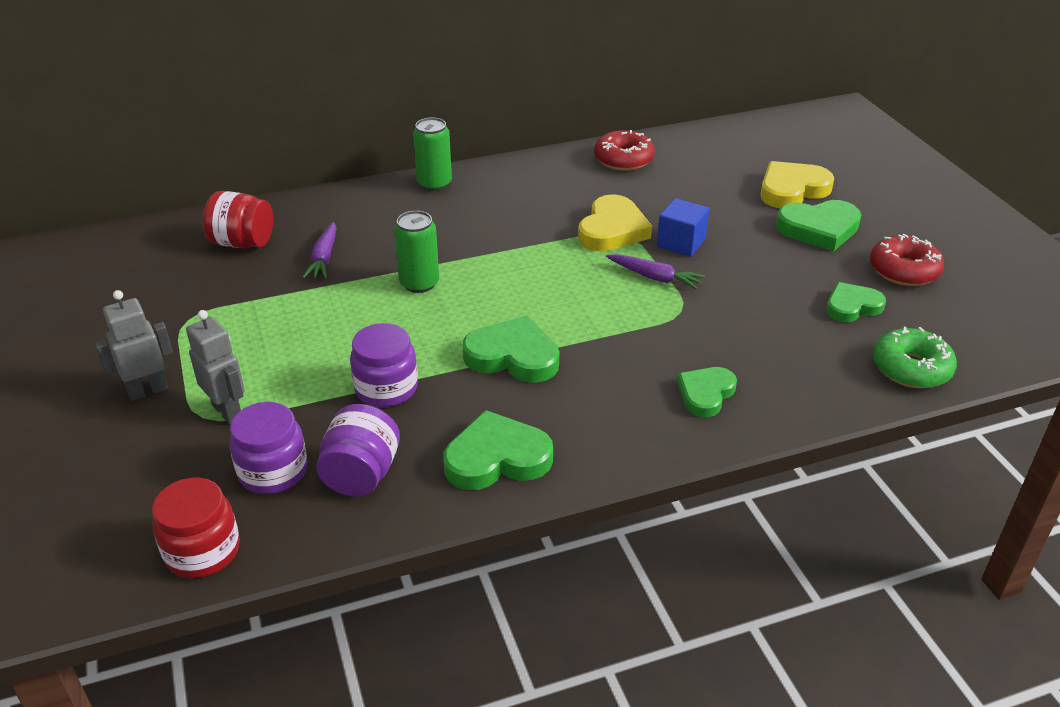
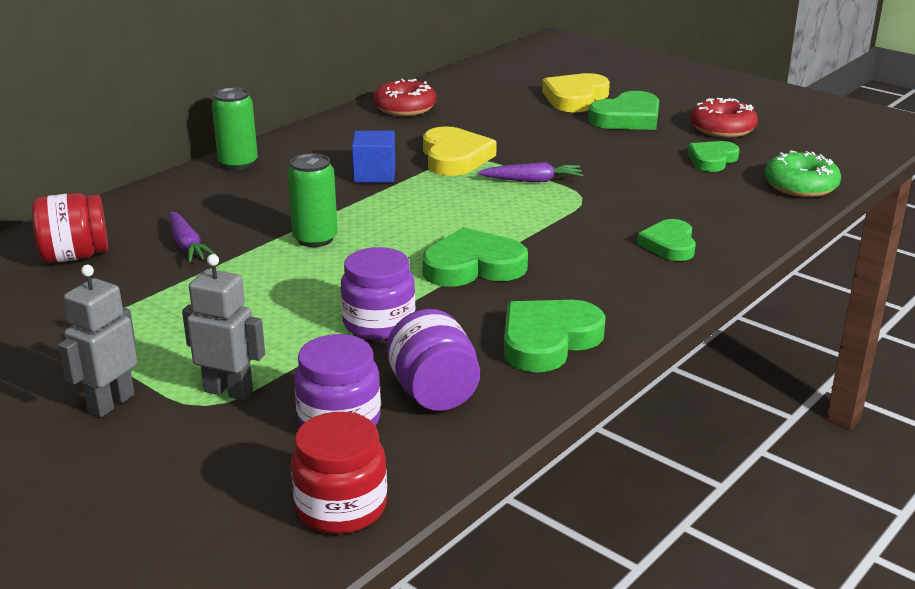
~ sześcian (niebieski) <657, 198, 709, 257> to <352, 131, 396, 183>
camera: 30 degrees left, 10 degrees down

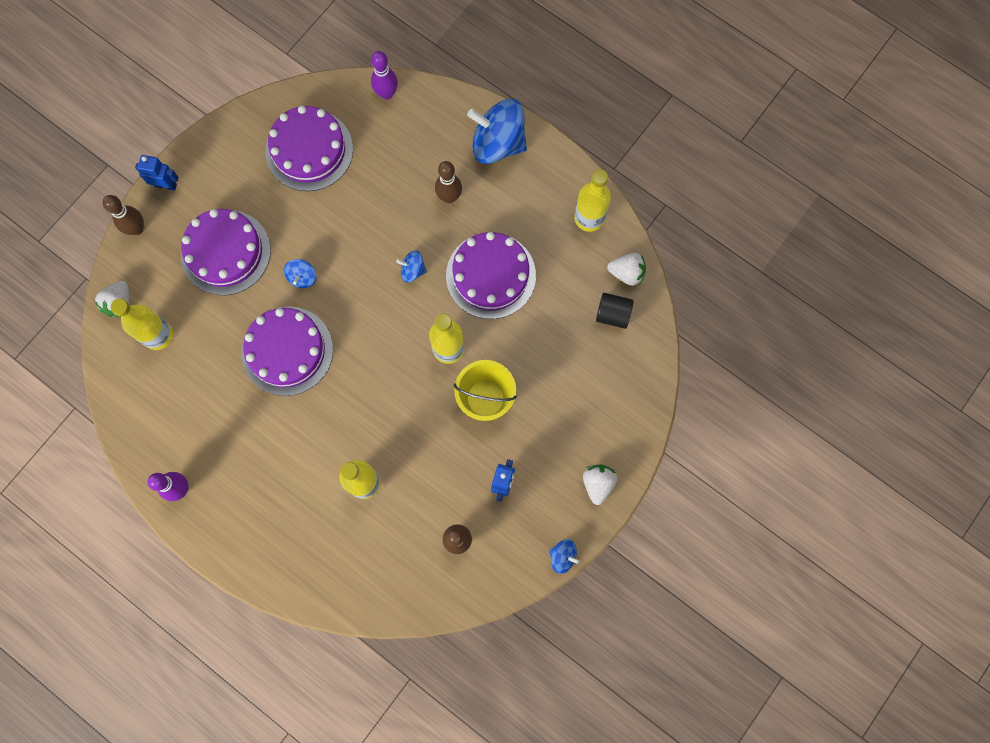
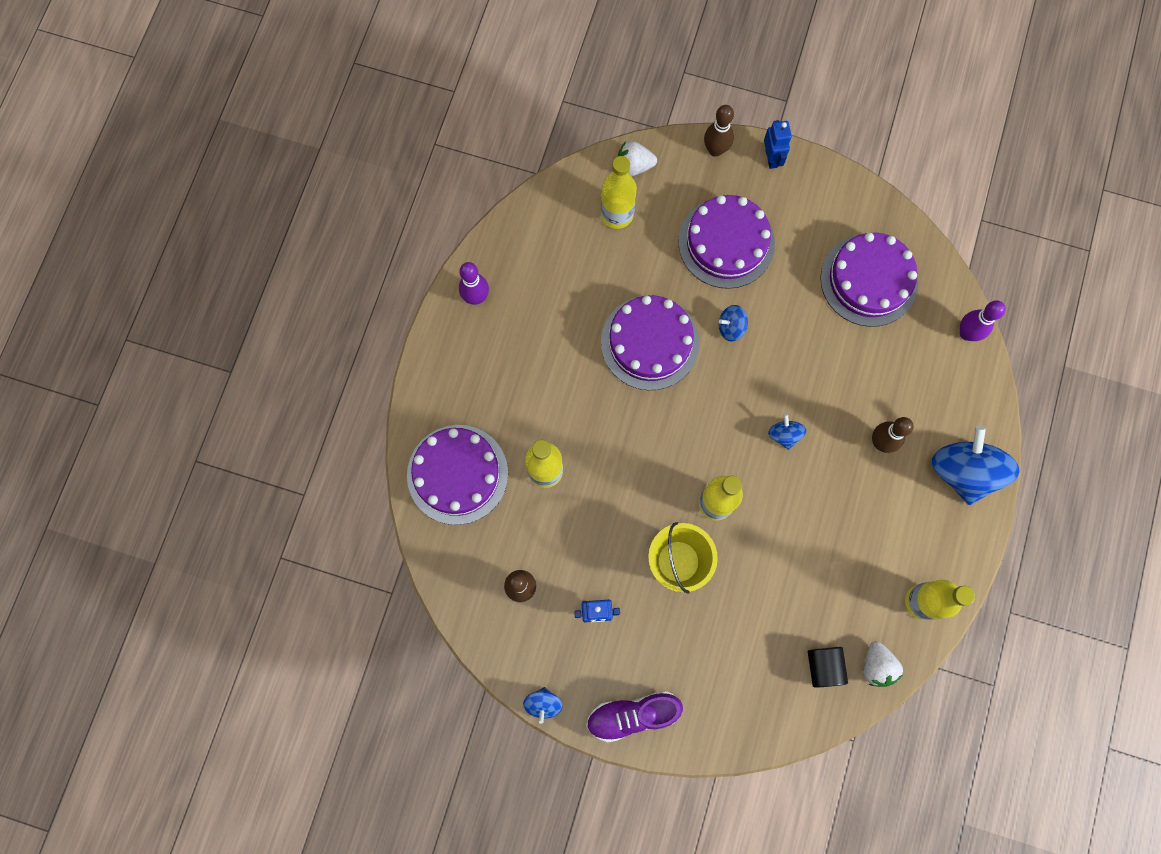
~ tort (fioletowy) <446, 232, 536, 319> to <407, 425, 508, 525>
~ truskawka (biały) <583, 465, 617, 505> to but (fioletowy) <586, 691, 683, 742>
camera: 70 degrees right, 0 degrees up

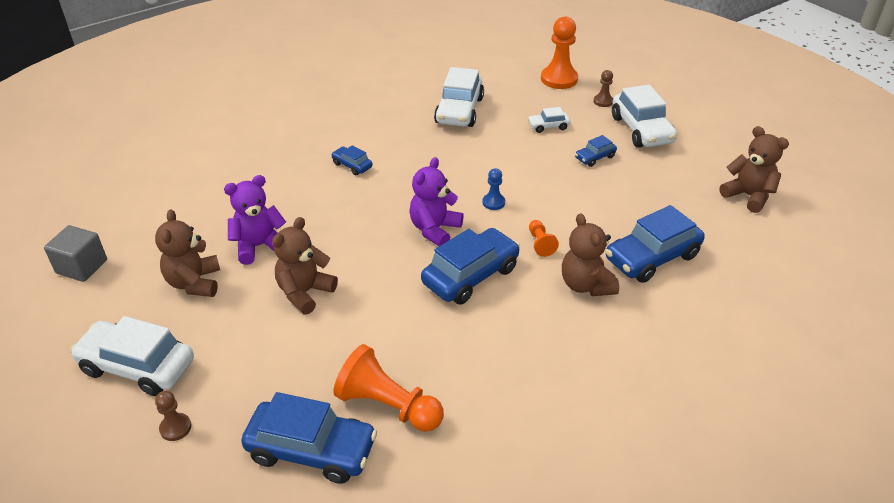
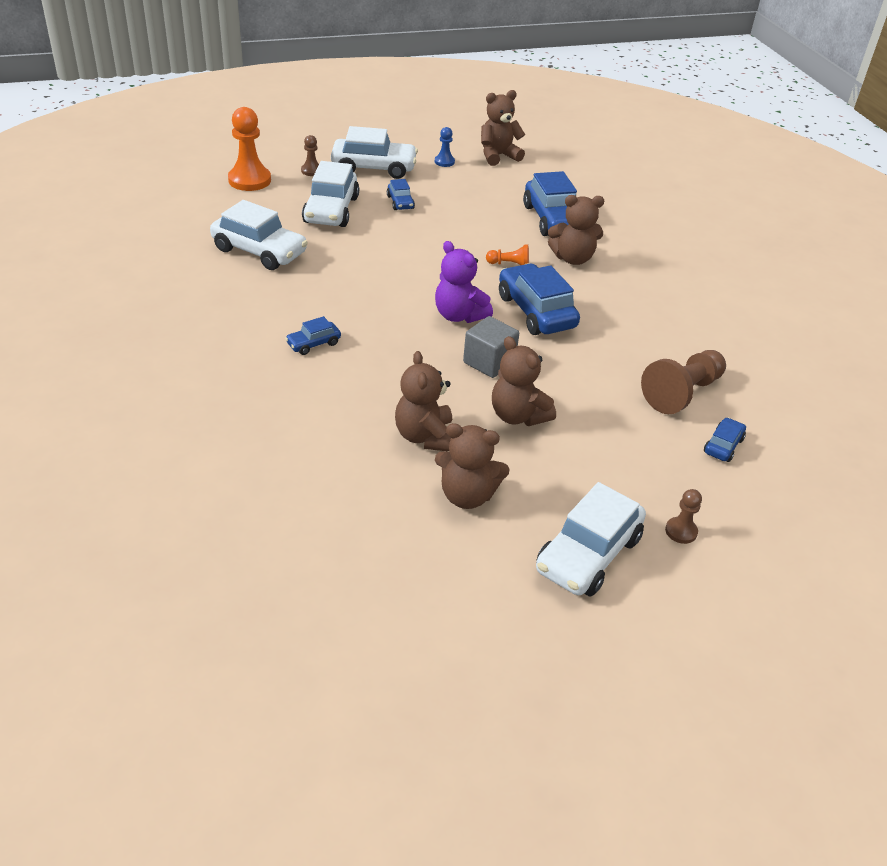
~ samochód (biały) <528, 107, 570, 133> = <302, 161, 359, 227> x2.03
~ miś (fioletowy) <224, 175, 286, 265> to miś (brązowy) <395, 351, 452, 452>
~ pionek (niebieski) <483, 168, 505, 210> to <435, 127, 455, 167>
~ sześcian (szary) <44, 225, 107, 282> to <463, 316, 519, 378>
~ pionek (pomarańczowy) <333, 344, 444, 432> to pionek (brązowy) <641, 350, 726, 414>
~ samochód (niebieski) <241, 392, 377, 484> = <704, 417, 746, 462> x0.49
camera: 75 degrees left, 0 degrees up

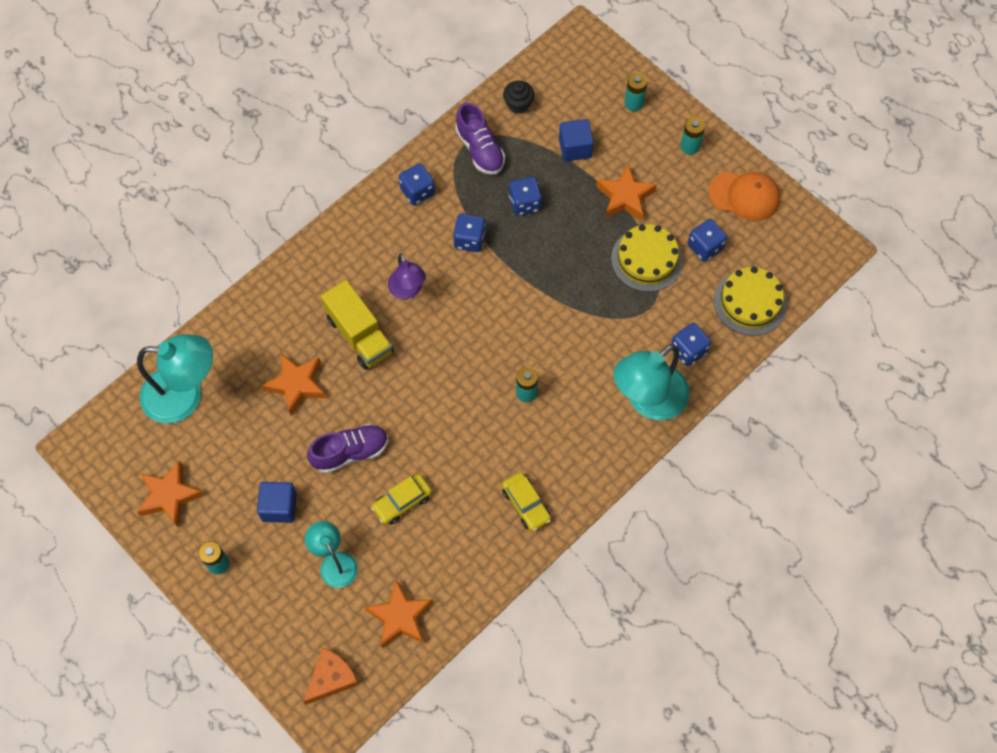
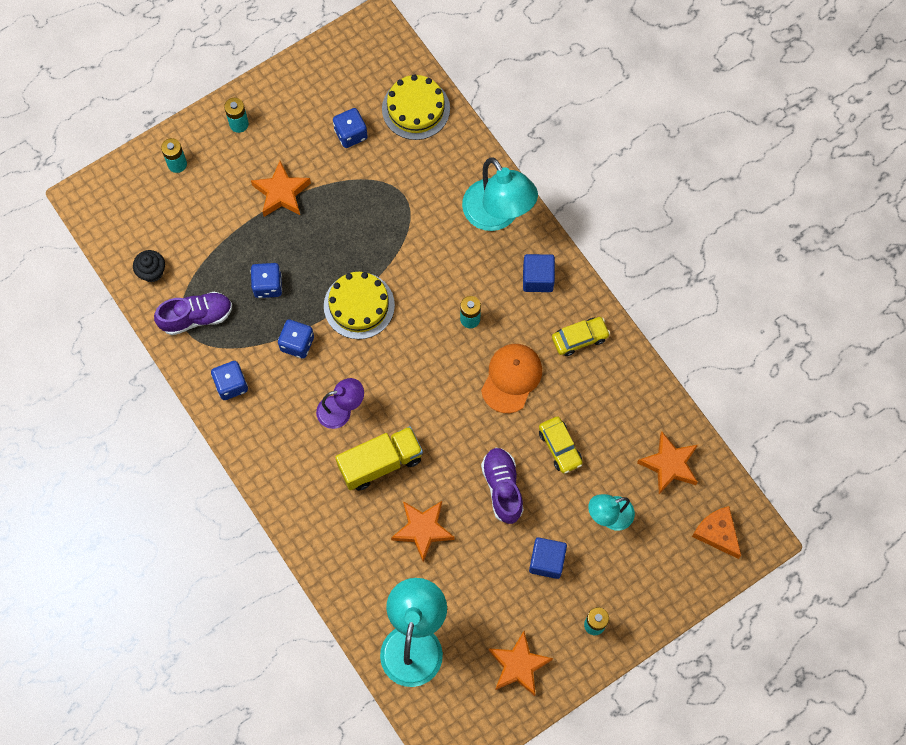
~ tort (żółty) <611, 224, 683, 292> to <324, 272, 395, 339>
~ czapka (pomarańczowy) <708, 171, 780, 221> to <481, 344, 542, 413>
~ sześcian (niebieski) <559, 119, 594, 161> to <523, 254, 555, 292>
- kostka do gry (niebieski) <671, 323, 711, 366>
camera: 80 degrees left, 5 degrees up

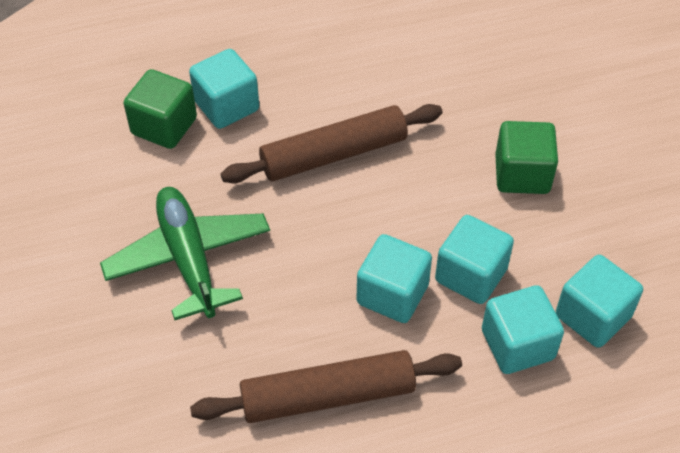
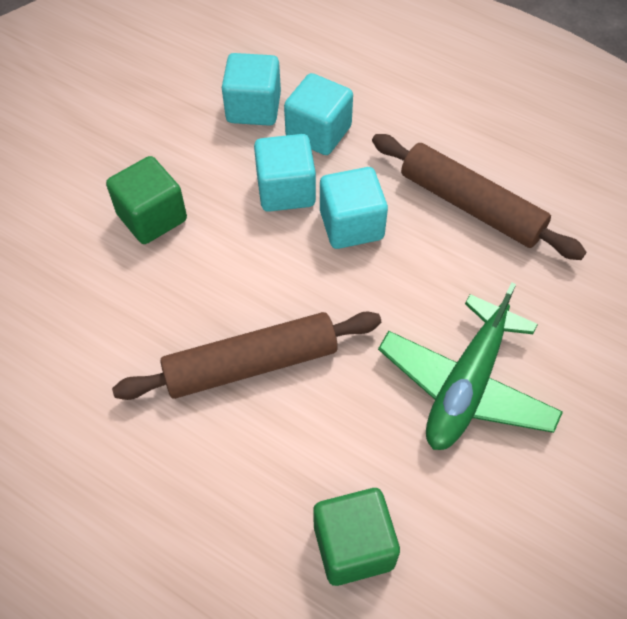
~ wałek do ciasta (brązowy) <221, 104, 443, 184> = <112, 312, 381, 400> 45 degrees counterclockwise
- sześcian (turkusowy) <189, 49, 259, 129>
camera: 130 degrees left, 5 degrees up

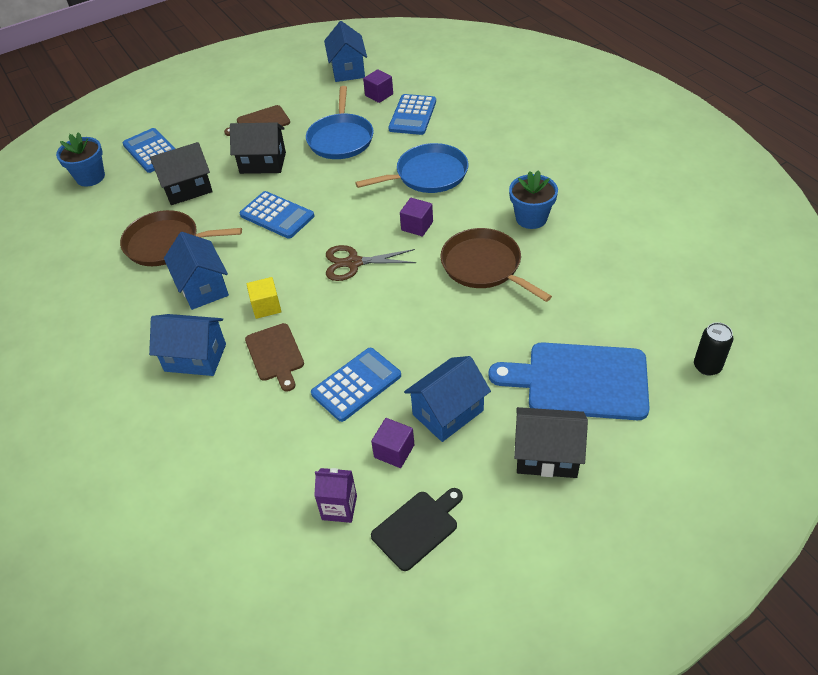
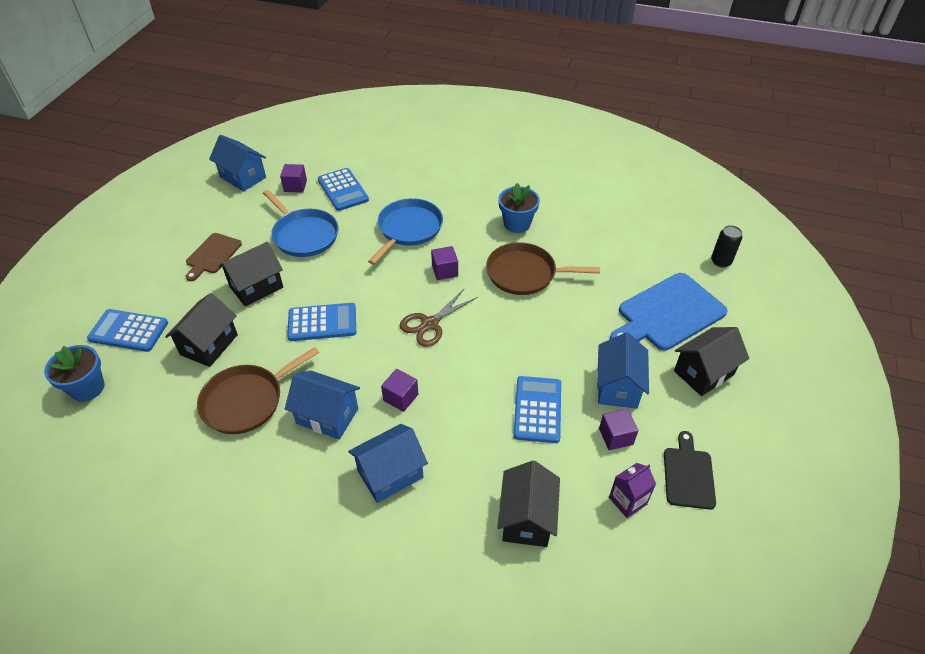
~ sześcian (żółty) <247, 277, 281, 319> to sześcian (fioletowy) <381, 369, 418, 412>
+ domek (czarny) <497, 460, 560, 547>
- deska do krojenia (brązowy) <245, 323, 304, 392>
camera: 45 degrees left, 0 degrees up

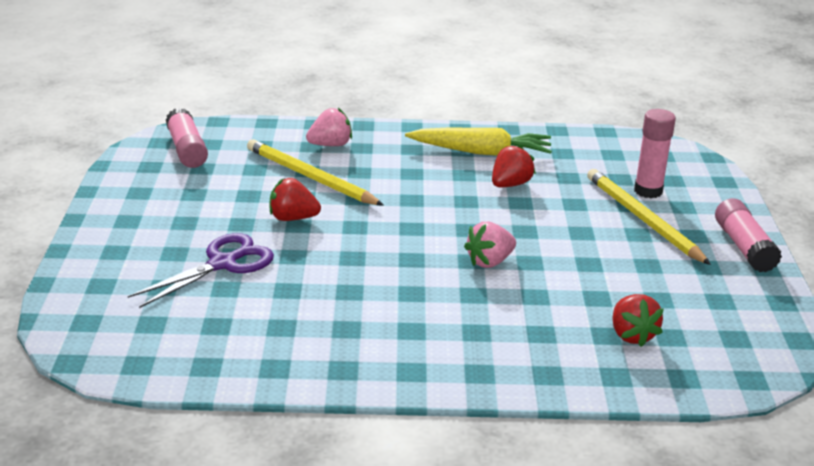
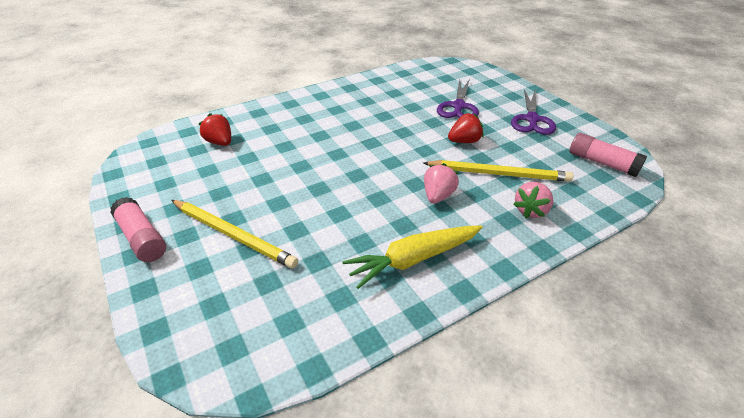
~ truskawka (różowy) <464, 222, 516, 268> to <424, 163, 459, 203>
+ nożyczki (fioletowy) <511, 89, 556, 135>
- truskawka (czerwony) <492, 144, 536, 187>
- klej w sztyfcie (różowy) <634, 109, 676, 198>
camera: 150 degrees right, 10 degrees up

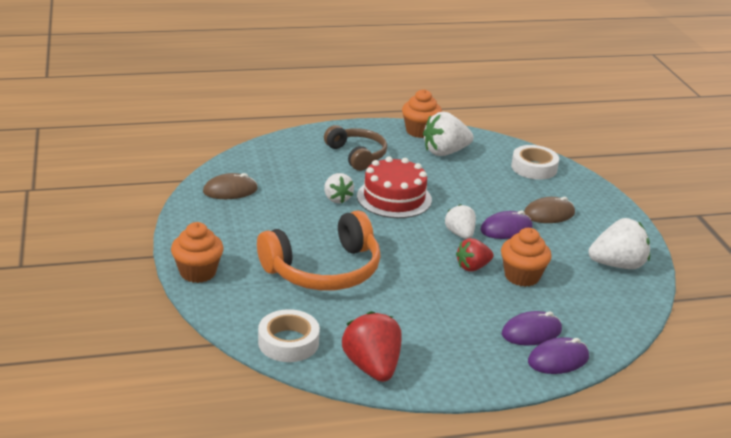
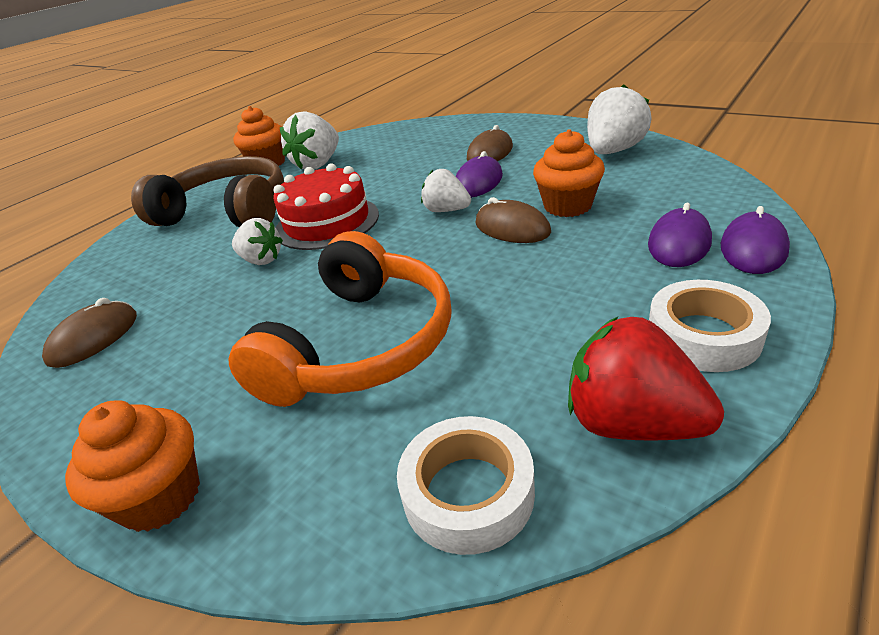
~ słuchawki (brązowy) <324, 125, 387, 171> = <131, 156, 284, 227> x1.56
~ truskawka (czerwony) <456, 238, 494, 272> to myszka (brązowy) <475, 197, 551, 243>
~ taśma klejąca (biały) <511, 145, 559, 180> to <649, 280, 771, 372>
camera: 35 degrees left, 5 degrees up

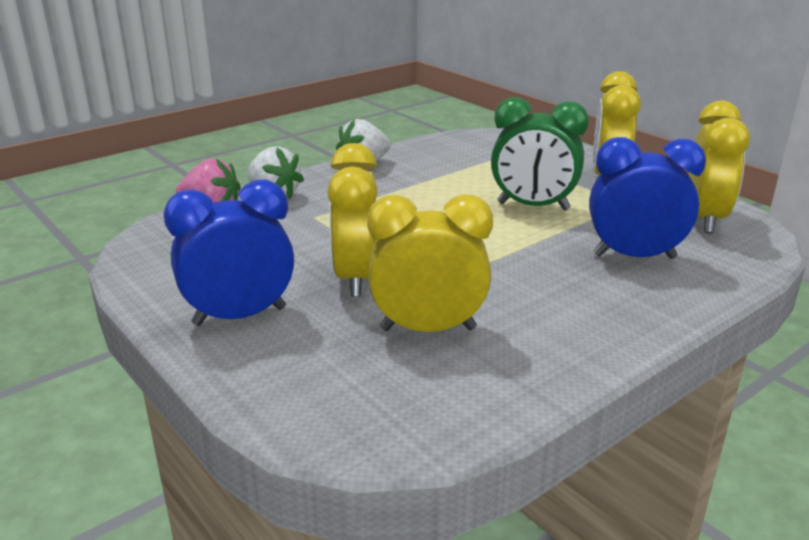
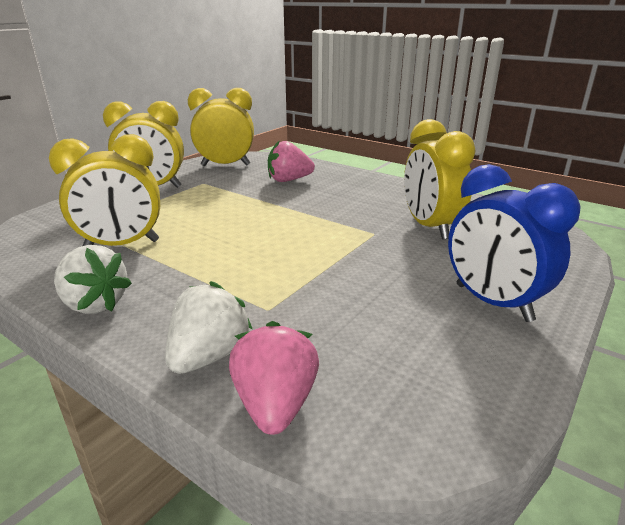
~ budzik (żółty) <327, 143, 378, 297> to <49, 134, 160, 246>
~ budzik (niebieski) <589, 137, 706, 259> to truskawka (różowy) <268, 140, 315, 182>
- budzik (zielony) <491, 97, 589, 210>
camera: 105 degrees left, 0 degrees up

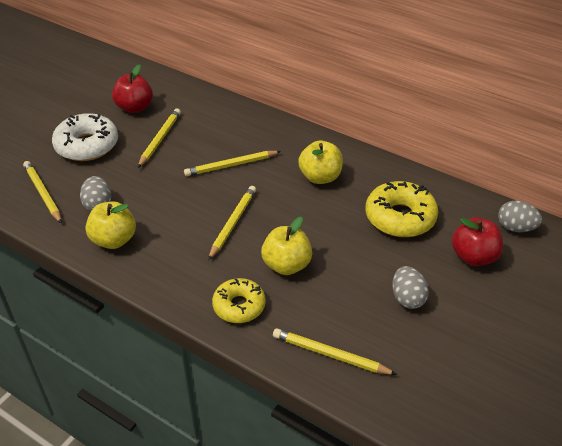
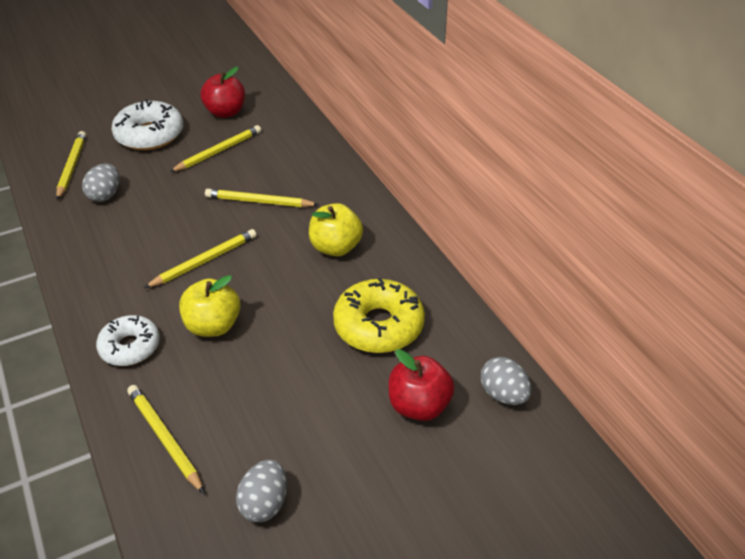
~ donut (żółty) <212, 278, 266, 323> to donut (biały) <96, 315, 160, 366>
~ jajko (szary) <392, 266, 429, 309> to <236, 460, 287, 522>
- jabłko (żółty) <85, 201, 136, 249>
camera: 30 degrees right, 0 degrees up

